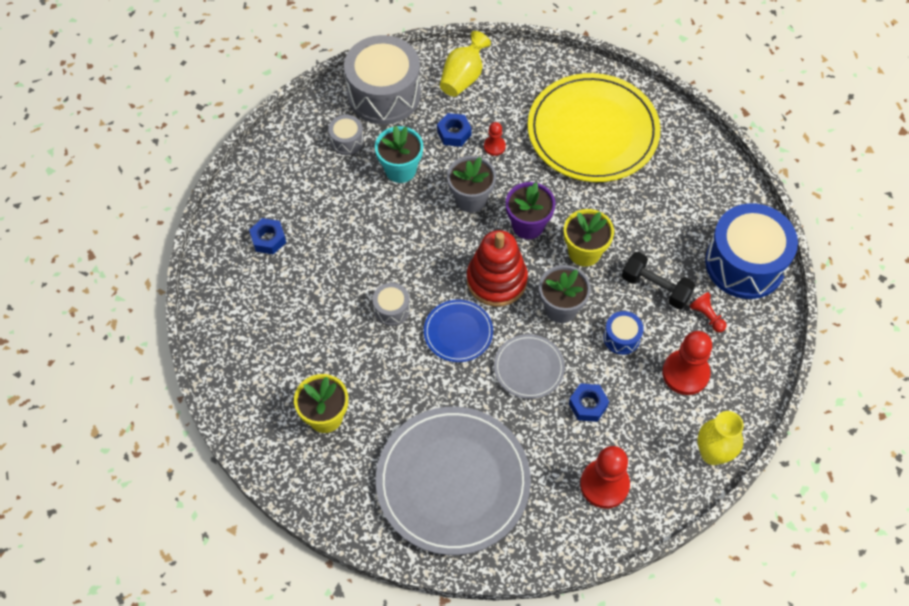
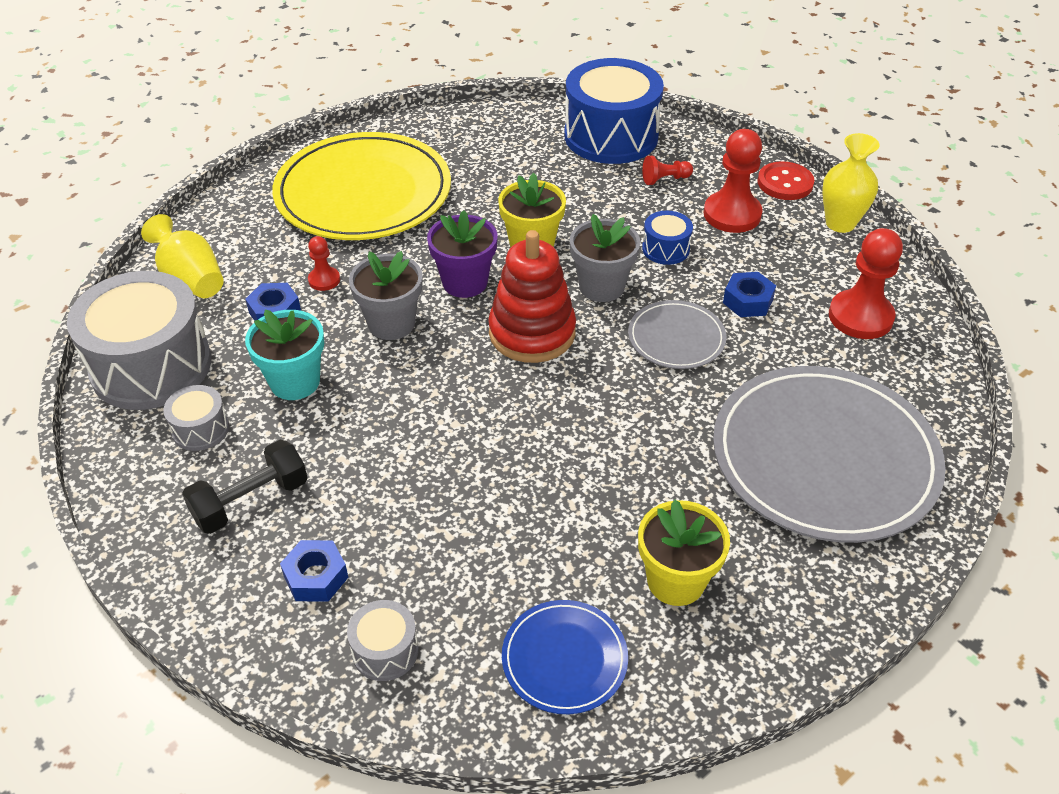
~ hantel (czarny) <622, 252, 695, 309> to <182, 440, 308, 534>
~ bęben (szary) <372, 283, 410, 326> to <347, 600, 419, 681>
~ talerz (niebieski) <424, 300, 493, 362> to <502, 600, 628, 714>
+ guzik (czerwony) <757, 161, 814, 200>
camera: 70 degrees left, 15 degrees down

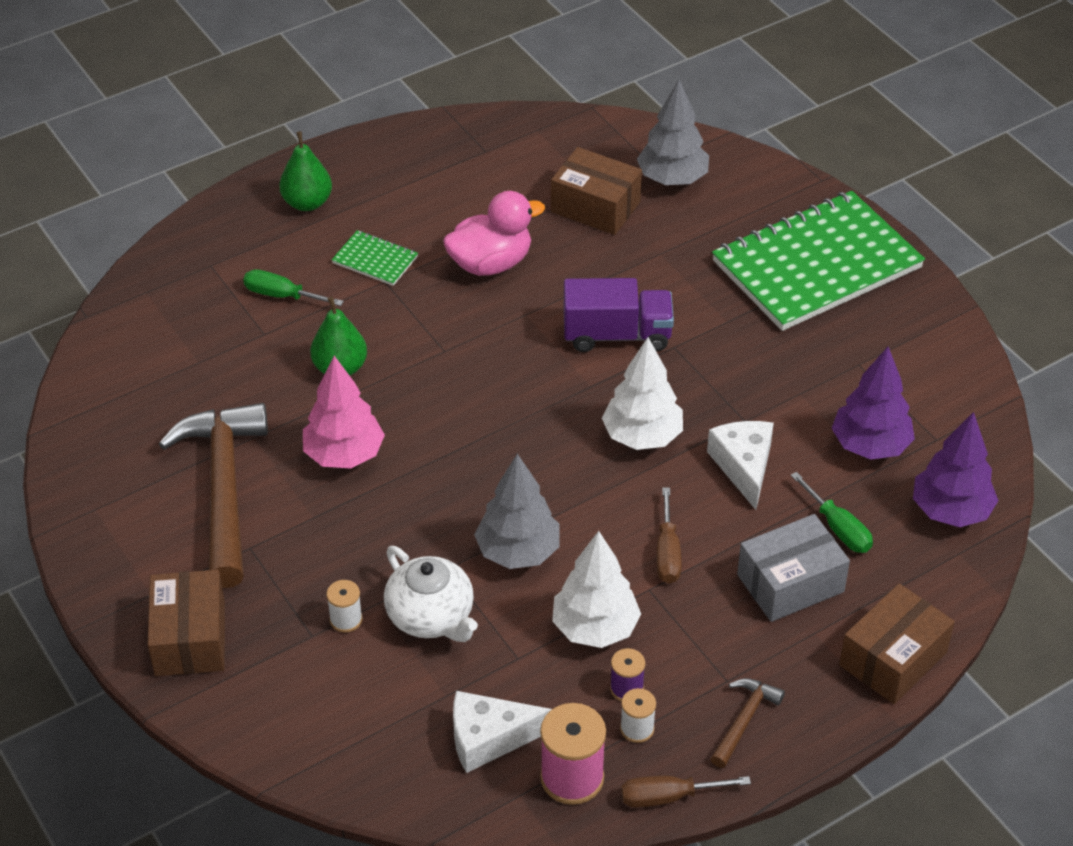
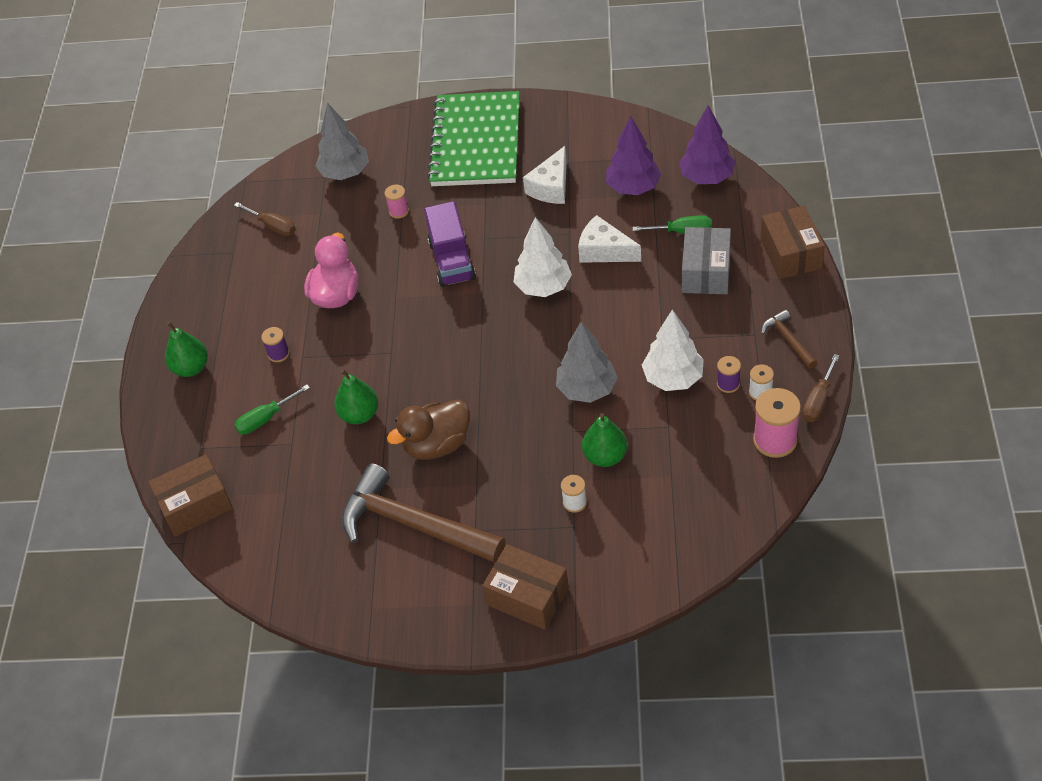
~ pudełko (brązowy) <551, 147, 642, 235> to <148, 454, 233, 537>
~ śrubokręt (brązowy) <657, 487, 682, 583> to <234, 202, 296, 236>
~ zeszyt (zielony) <332, 230, 418, 286> to szpulka (fioletowy) <261, 327, 290, 362>
+ szpulka (różowy) <384, 185, 409, 219>
~ drzewko (różowy) <303, 356, 385, 468> to kaczka (brązowy) <387, 400, 470, 460>
~ ciężarówka (fioletowy) <564, 278, 674, 352> = <424, 201, 476, 287> 135 degrees clockwise
~ ser (biały) <453, 691, 552, 773> to <523, 146, 567, 204>
~ imbryk (biały) <384, 546, 478, 642> to gruszka (zielony) <582, 413, 628, 467>
camera: 50 degrees left, 5 degrees up

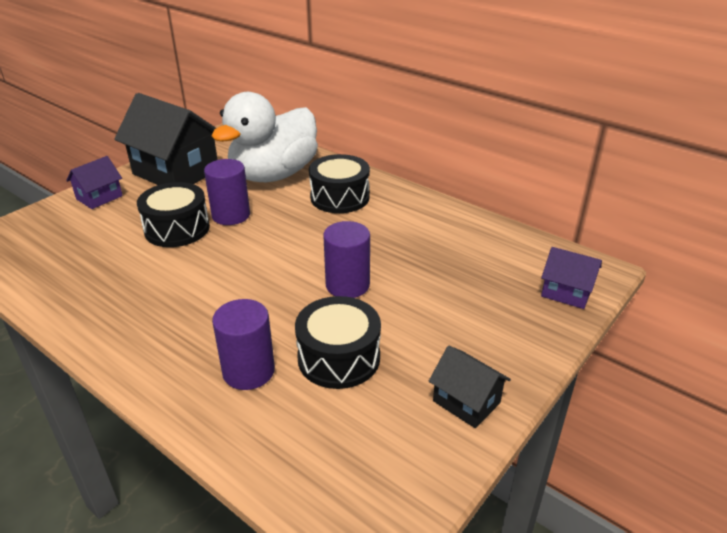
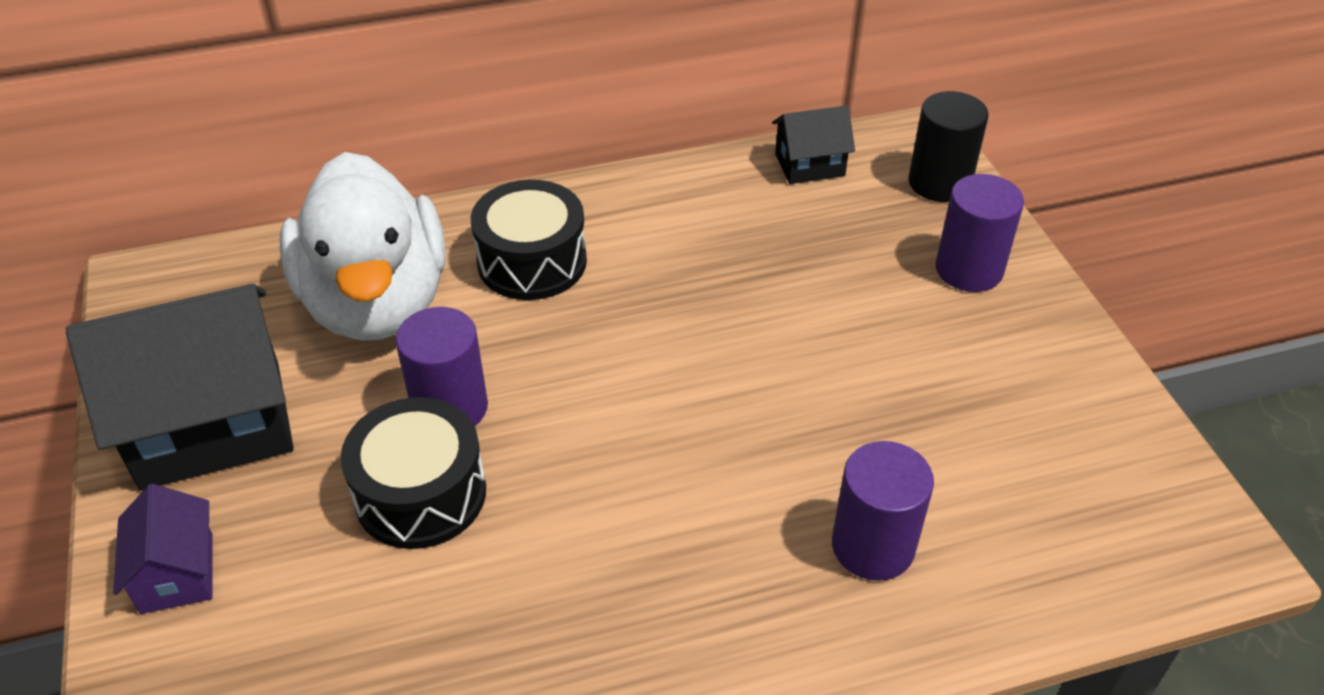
~ domek (czarny) <429, 346, 511, 428> to <772, 105, 855, 184>
~ domek (fioletowy) <541, 247, 602, 309> to walec (czarny) <908, 91, 988, 202>
~ walec (fioletowy) <323, 221, 370, 298> to <935, 174, 1024, 292>
- bęben (czarny) <295, 296, 381, 389>
camera: 55 degrees left, 10 degrees up

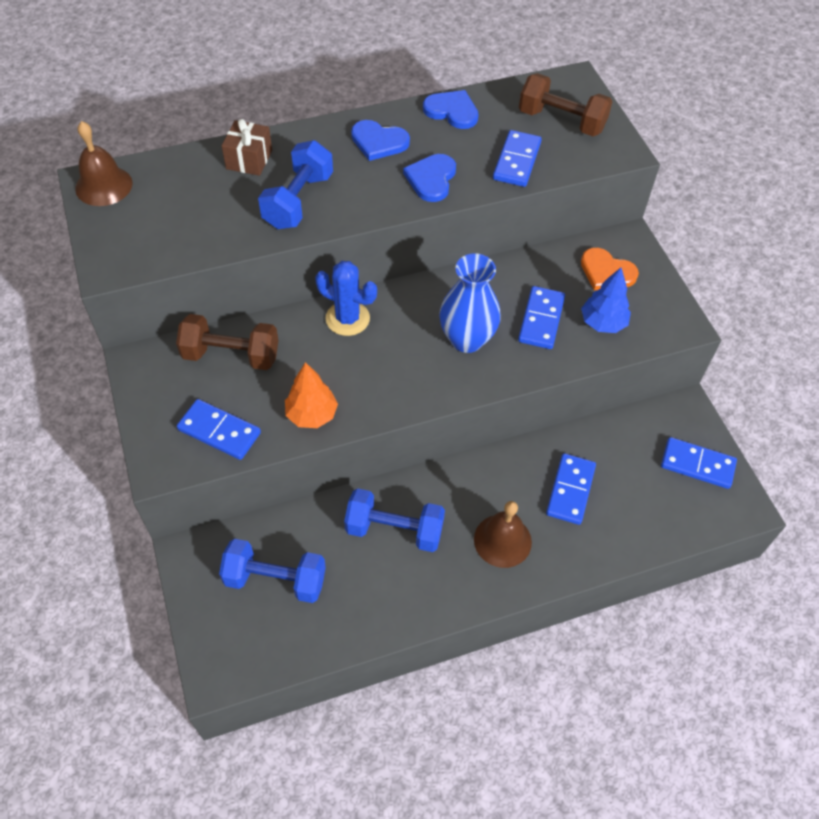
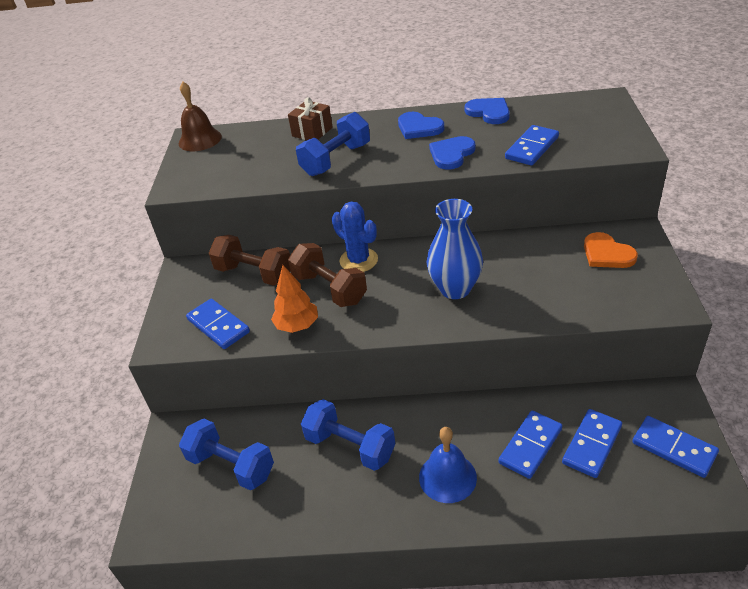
~ hantel (brązowy) <519, 73, 613, 136> to <288, 243, 367, 307>
~ dzwonek (brązowy) <474, 501, 532, 568> to dzwonek (niebieski) <419, 427, 477, 503>
~ kostka domina (niebieski) <518, 286, 565, 349> to <562, 409, 622, 478>
- drzewko (niebieski) <581, 267, 631, 333>
camera: 25 degrees right, 15 degrees down

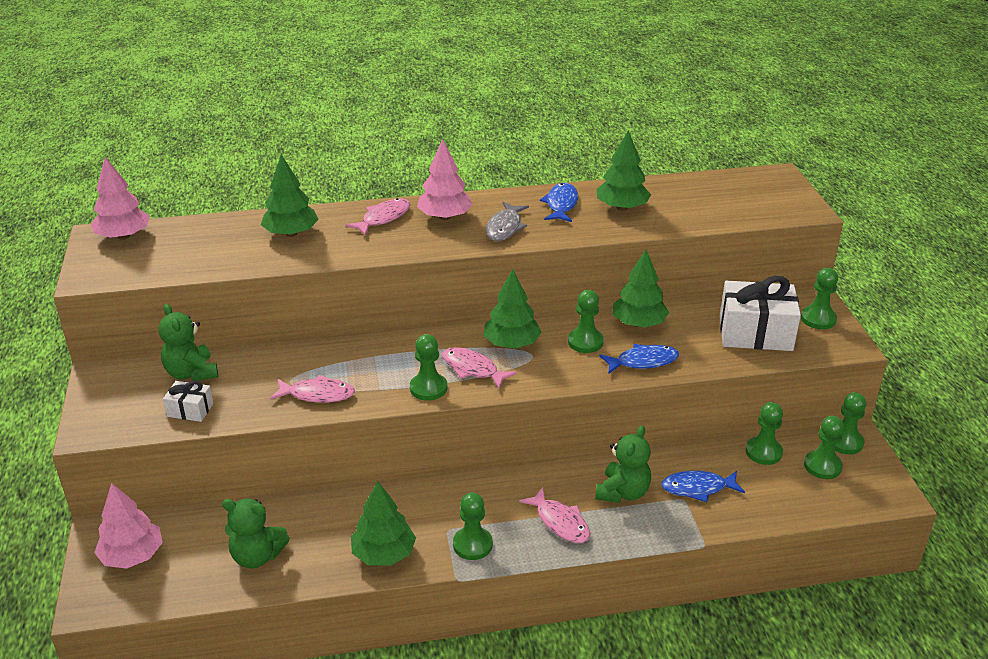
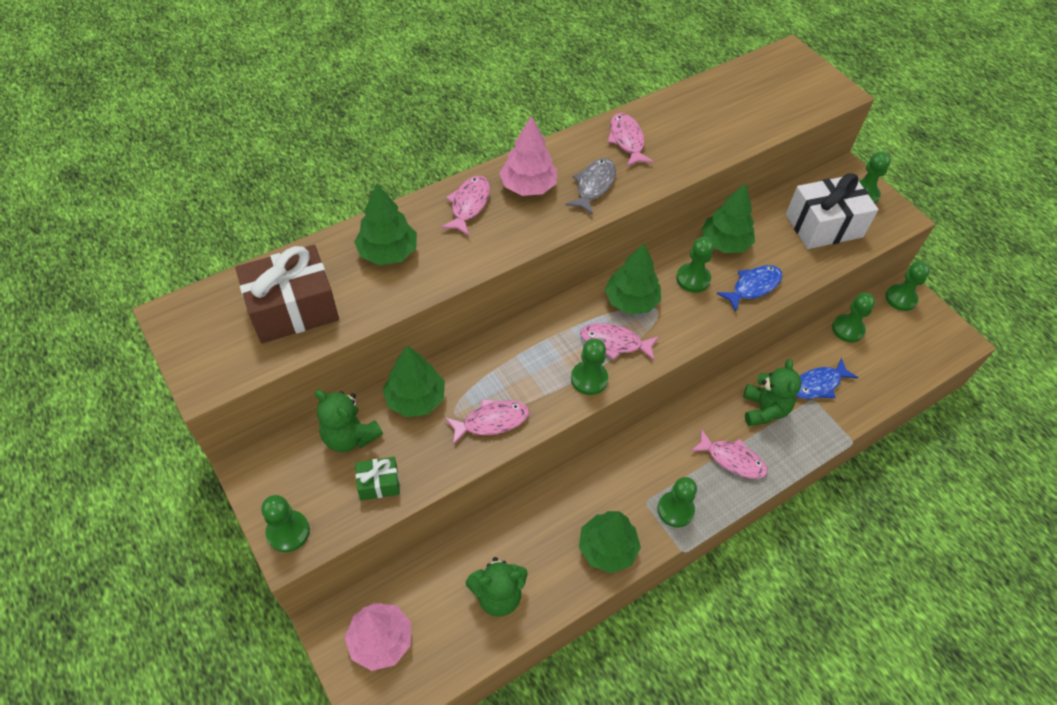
+ prezent (brązowy) <235, 245, 339, 343>
~ pionek (zielony) <804, 416, 844, 479> to <261, 495, 310, 552>
~ prezent (biały) <163, 381, 213, 422> to prezent (zielony) <355, 457, 400, 501>
~ drzewko (zielony) <597, 130, 651, 211> to <382, 346, 445, 417>
~ ryba (szary) <485, 202, 529, 241> = <566, 158, 616, 215> 150 degrees counterclockwise
~ ryba (niebieski) <540, 183, 578, 222> to ryba (różowy) <607, 113, 654, 166>
- drzewko (różowy) <91, 157, 150, 240>
camera: 25 degrees left, 20 degrees up

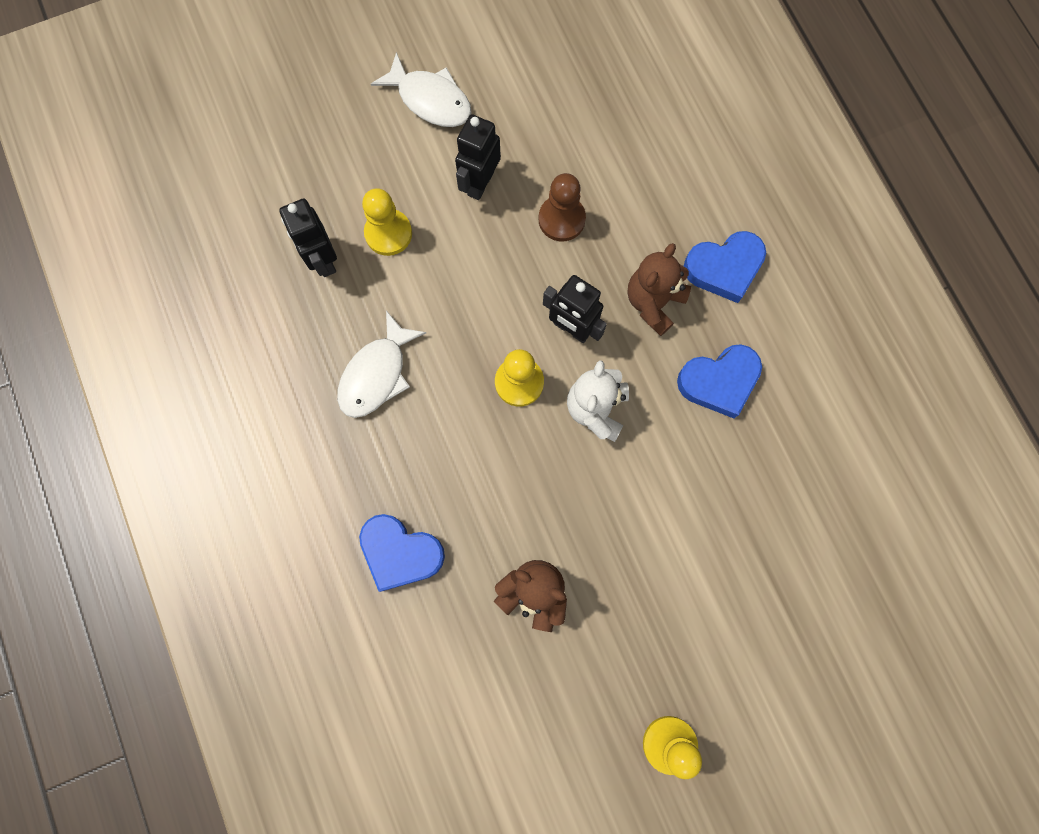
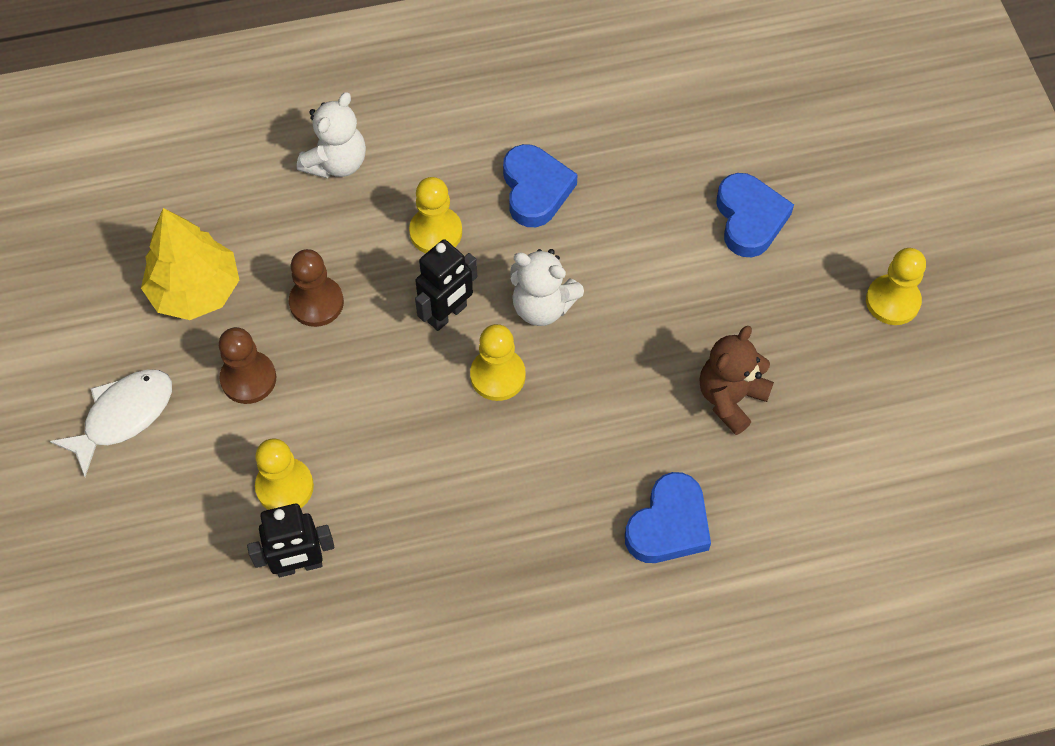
+ drzewko (żółty) <141, 208, 239, 320>
~ robot (czarny) <455, 114, 501, 200> to pionek (brązowy) <219, 327, 276, 404>
+ miś (biały) <297, 92, 366, 178>
~ miś (brązowy) <628, 243, 691, 336> to pionek (żółty) <409, 177, 462, 253>
~ serce (niebieski) <684, 231, 766, 303> to <717, 173, 794, 257>
- ryba (biały) <337, 310, 426, 418>
camera: 80 degrees left, 15 degrees down

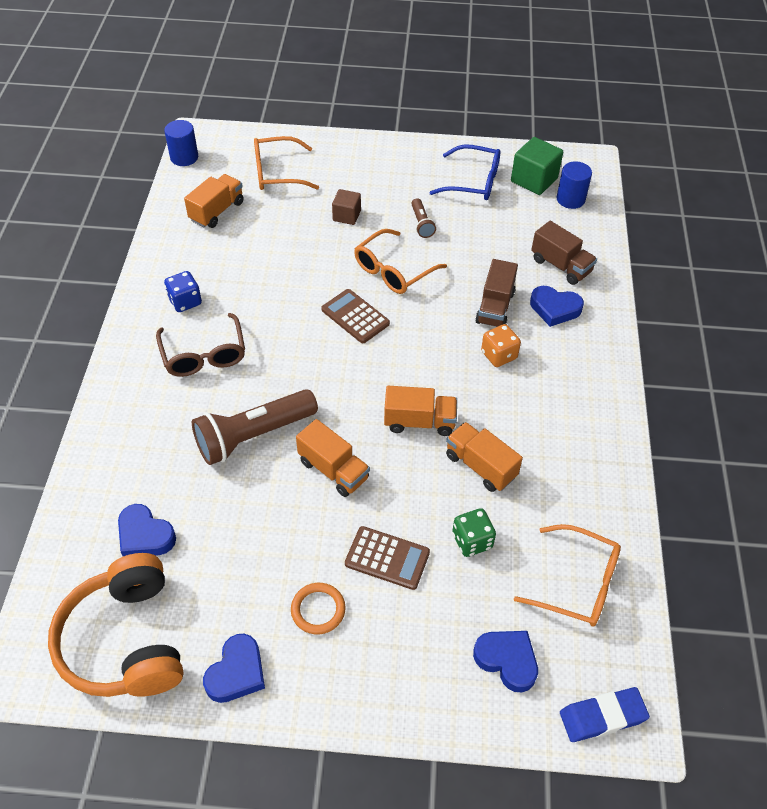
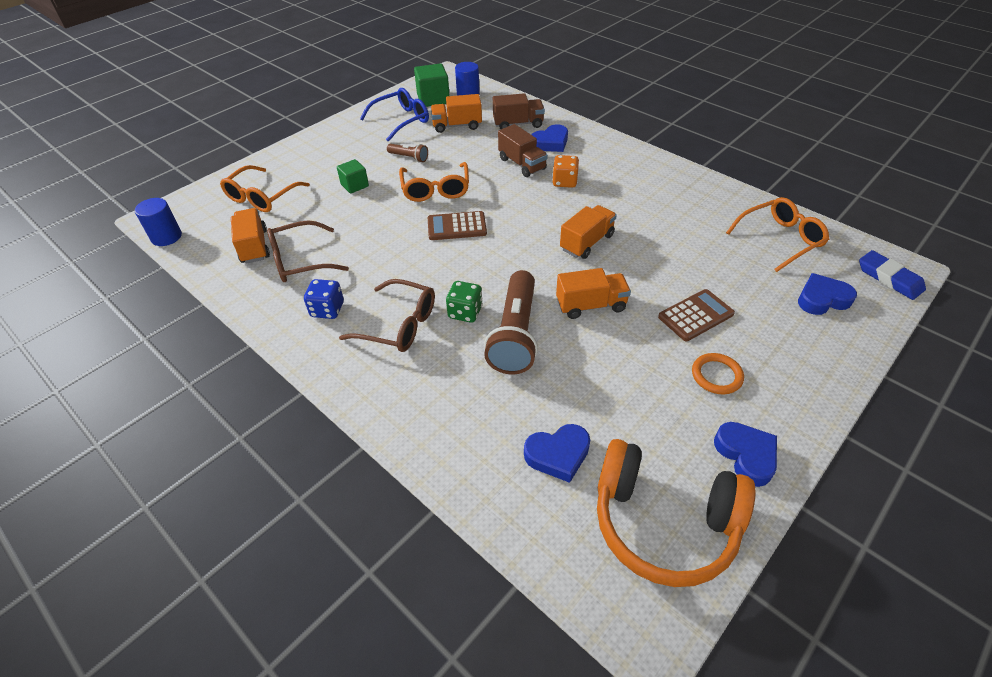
+ okulary (brązowy) <267, 220, 349, 282>
~ sześcian (brązowy) <332, 189, 361, 225> to sześcian (zielony) <337, 159, 369, 194>
~ ciężarówka (pomarańczowy) <446, 422, 523, 492> to <431, 94, 482, 133>
~ kostka do gry (zielony) <452, 508, 496, 557> to <446, 281, 483, 323>
~ gumka do mazania (niebieski) <560, 687, 650, 742> = <859, 250, 926, 300> 60 degrees counterclockwise
camera: 50 degrees left, 5 degrees down

